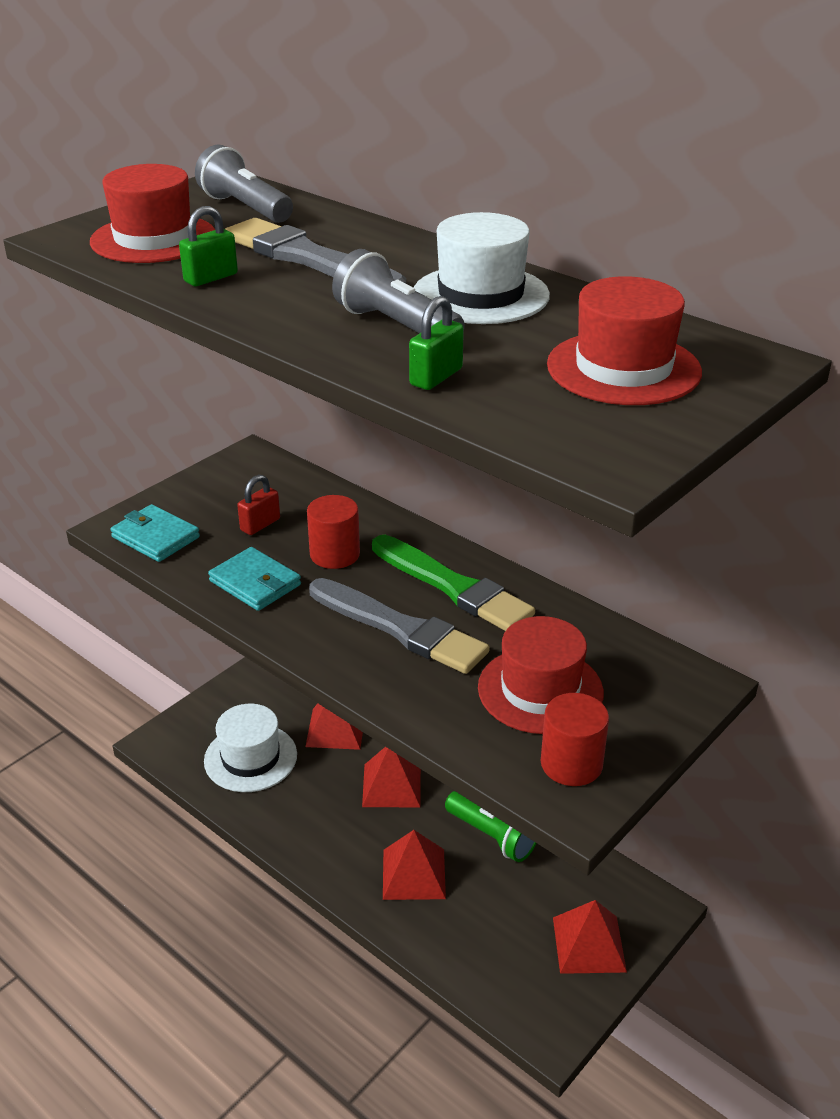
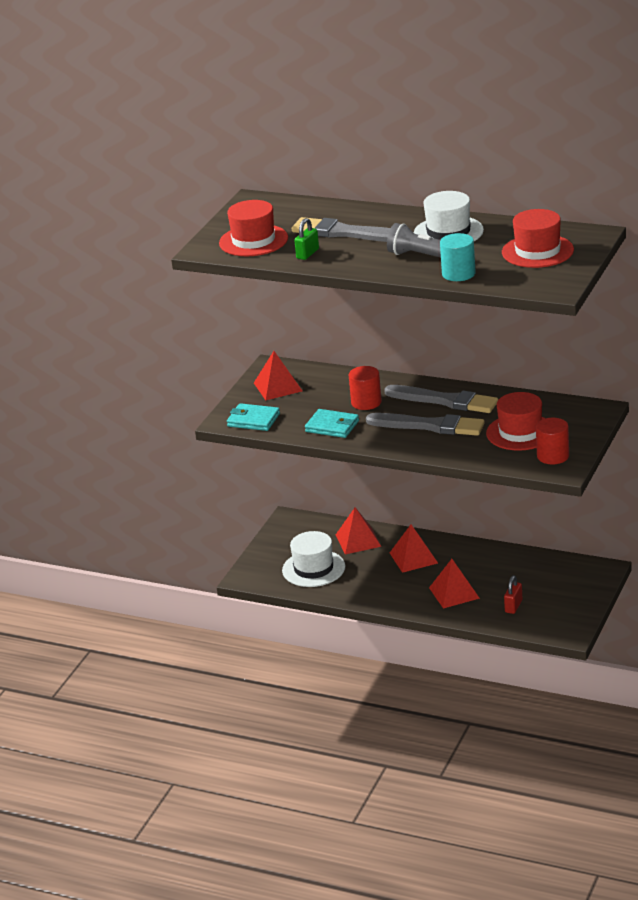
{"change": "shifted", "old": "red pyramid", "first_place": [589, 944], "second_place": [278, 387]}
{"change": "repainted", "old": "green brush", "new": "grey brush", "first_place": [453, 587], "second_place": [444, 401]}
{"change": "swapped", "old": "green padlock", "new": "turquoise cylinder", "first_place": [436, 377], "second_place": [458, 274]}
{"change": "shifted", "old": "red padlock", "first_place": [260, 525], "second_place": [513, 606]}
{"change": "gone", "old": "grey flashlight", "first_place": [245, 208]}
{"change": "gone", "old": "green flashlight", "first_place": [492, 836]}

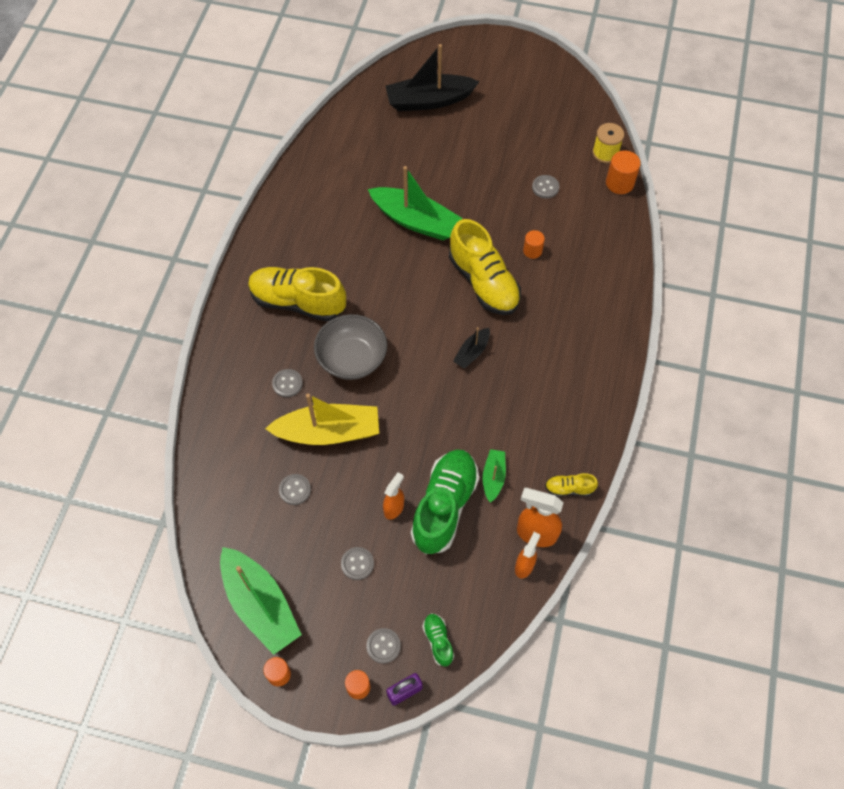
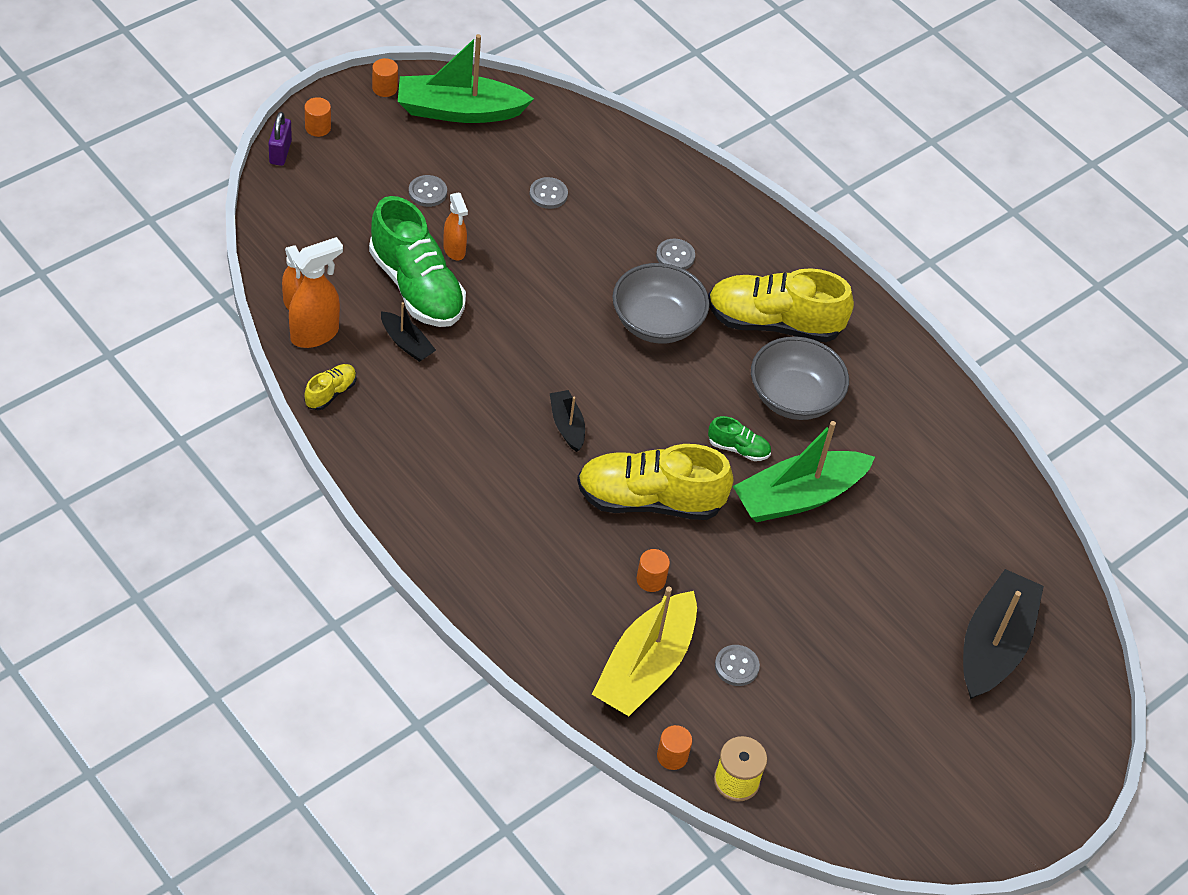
{"change": "repainted", "old": "green boat", "new": "black boat", "first_place": [493, 477], "second_place": [406, 343]}
{"change": "shifted", "old": "yellow boat", "first_place": [328, 432], "second_place": [645, 667]}
{"change": "scaled", "old": "orange cylinder", "first_place": [619, 183], "second_place": [672, 756], "factor": 0.65}
{"change": "rotated", "old": "yellow shoe", "first_place": [298, 302], "second_place": [773, 323], "degrees": -135}
{"change": "shifted", "old": "green shoe", "first_place": [438, 641], "second_place": [738, 448]}
{"change": "new", "new": "grey bowl", "second_place": [794, 397]}
{"change": "gone", "old": "grey button", "first_place": [383, 646]}

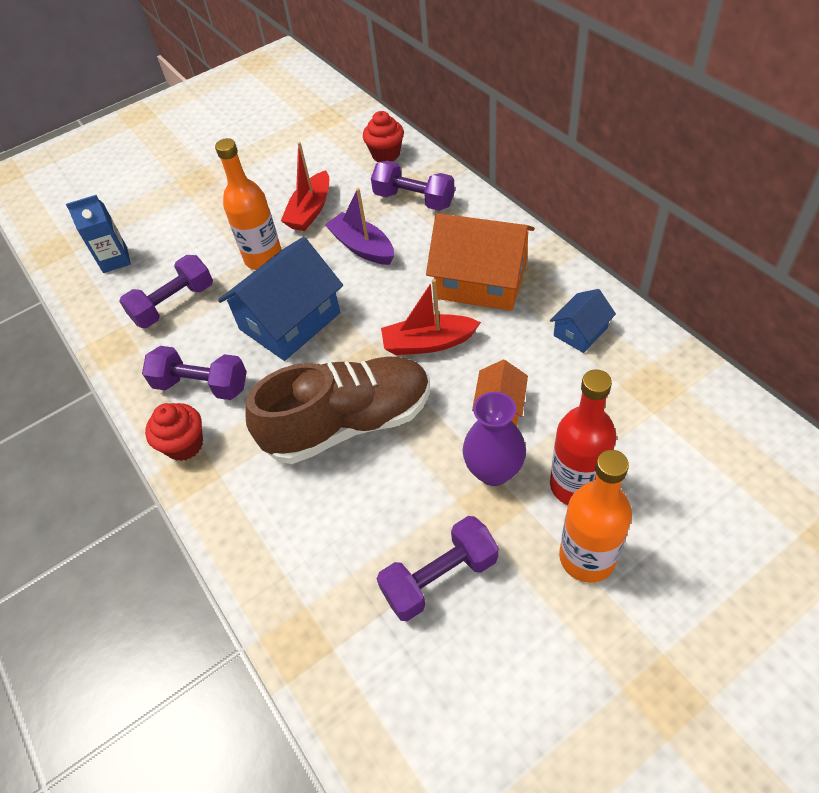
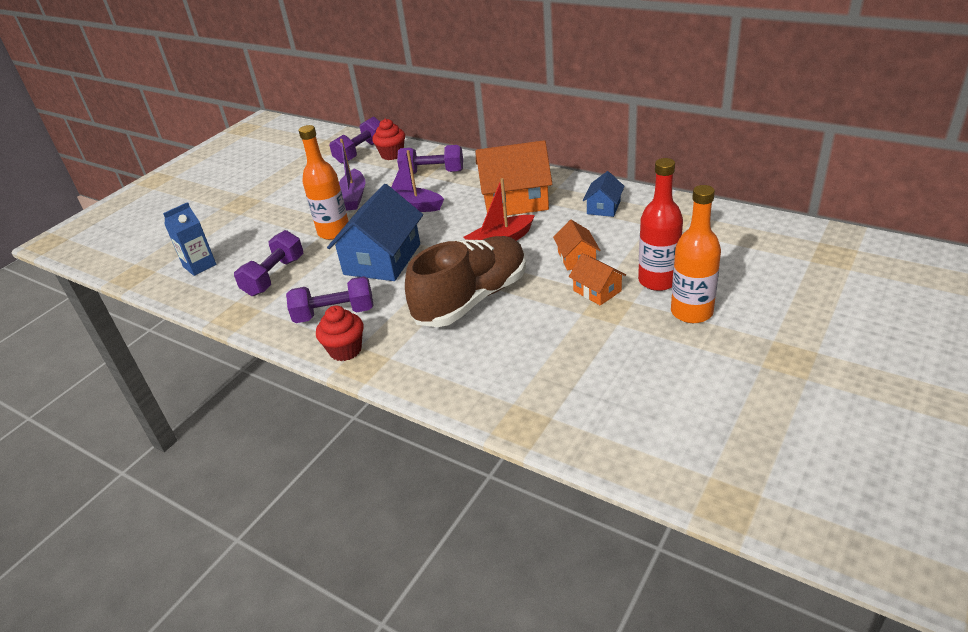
{"change": "shifted", "old": "purple dumbbell", "first_place": [439, 577], "second_place": [360, 152]}
{"change": "repainted", "old": "red boat", "new": "purple boat", "first_place": [310, 210], "second_place": [353, 197]}
{"change": "swapped", "old": "purple vase", "new": "orange house", "first_place": [494, 471], "second_place": [597, 291]}

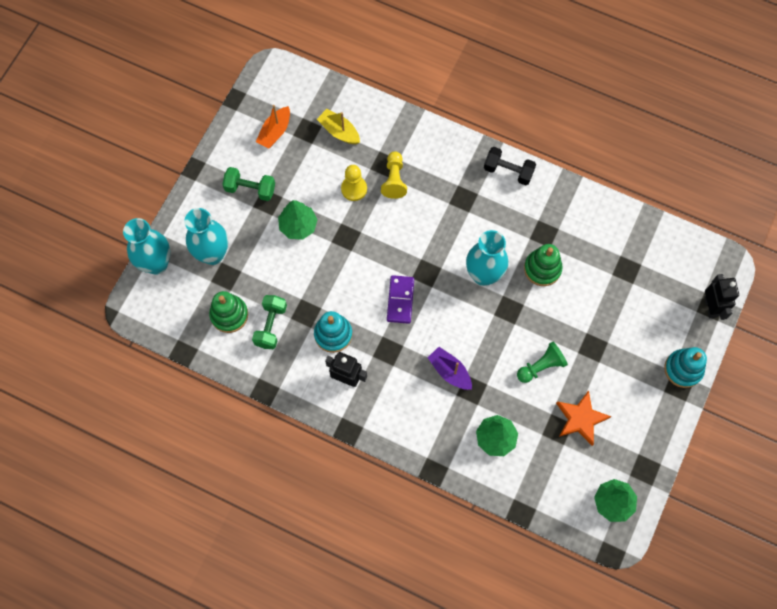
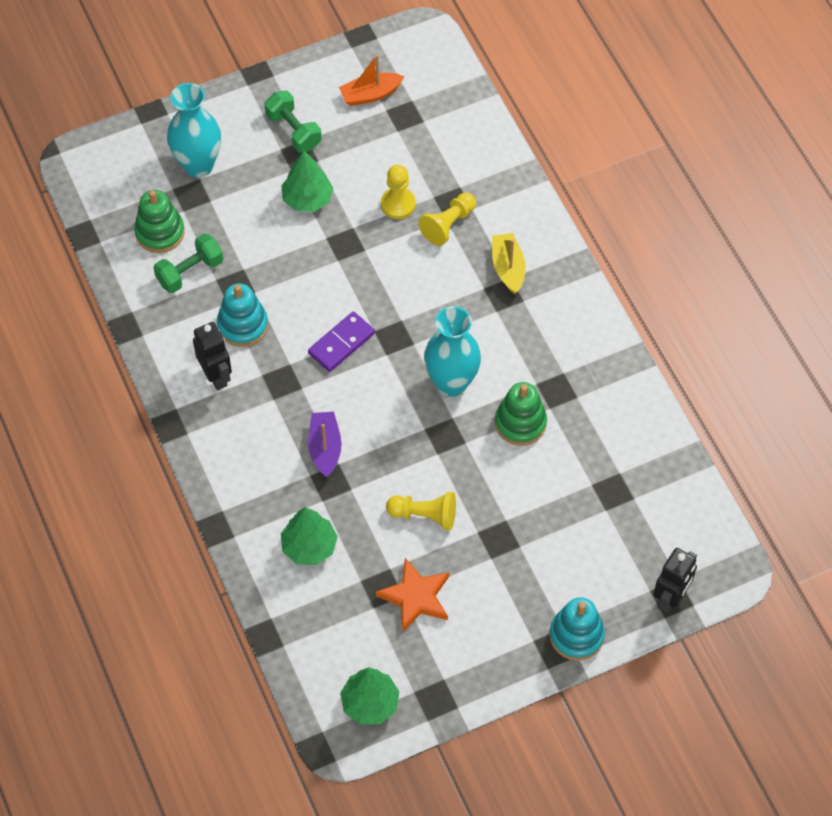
{"change": "repainted", "old": "green pawn", "new": "yellow pawn", "first_place": [541, 366], "second_place": [425, 515]}
{"change": "shifted", "old": "yellow boat", "first_place": [339, 131], "second_place": [508, 268]}
{"change": "gone", "old": "turquoise vase", "first_place": [156, 264]}
{"change": "gone", "old": "black dumbbell", "first_place": [508, 171]}

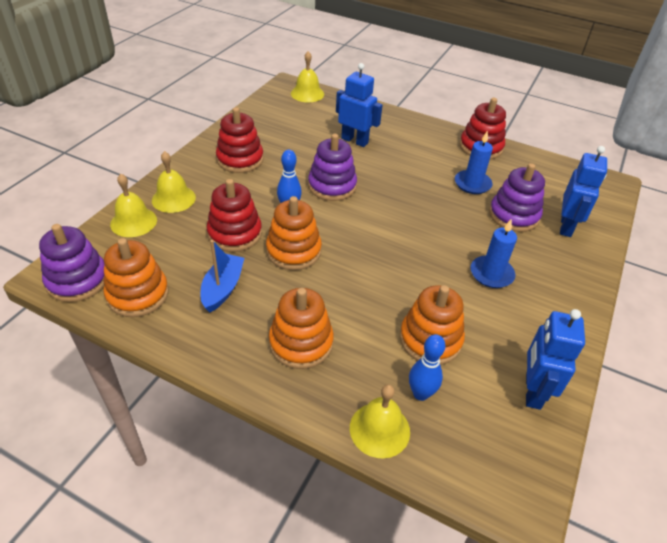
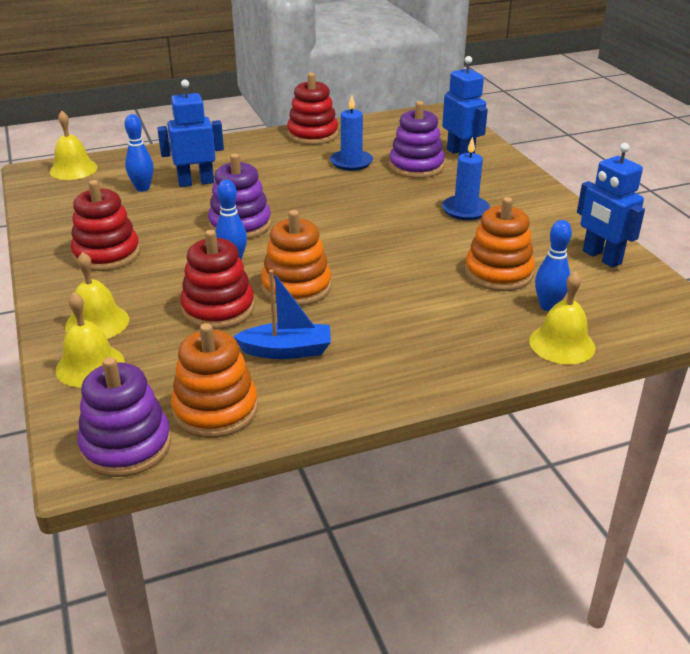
{"change": "new", "new": "blue bowling pin", "second_place": [142, 188]}
{"change": "rotated", "old": "blue boat", "first_place": [223, 288], "second_place": [286, 351], "degrees": 120}
{"change": "gone", "old": "orange stacking toy", "first_place": [301, 343]}

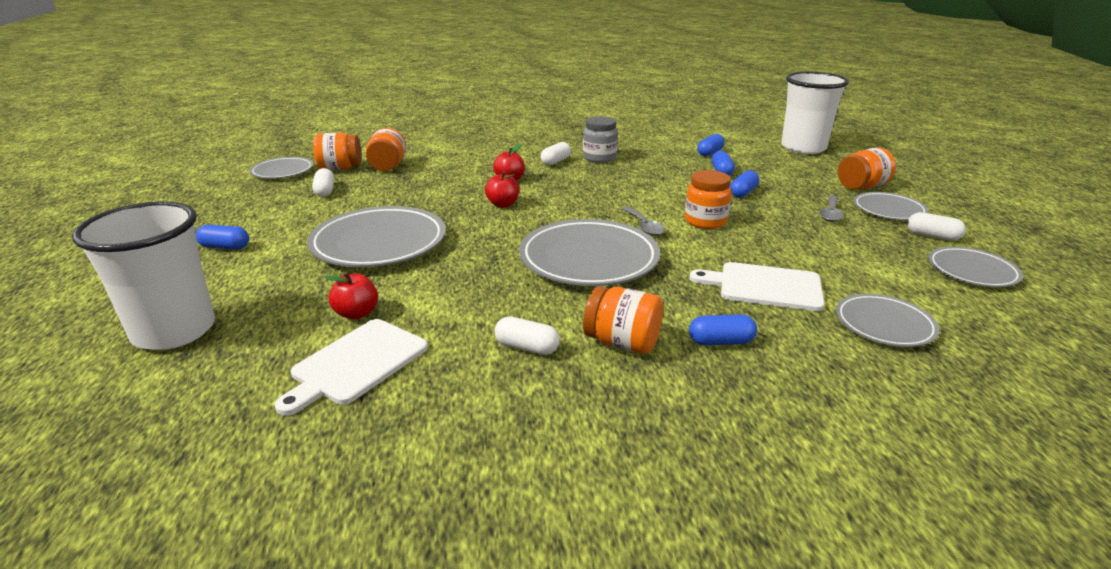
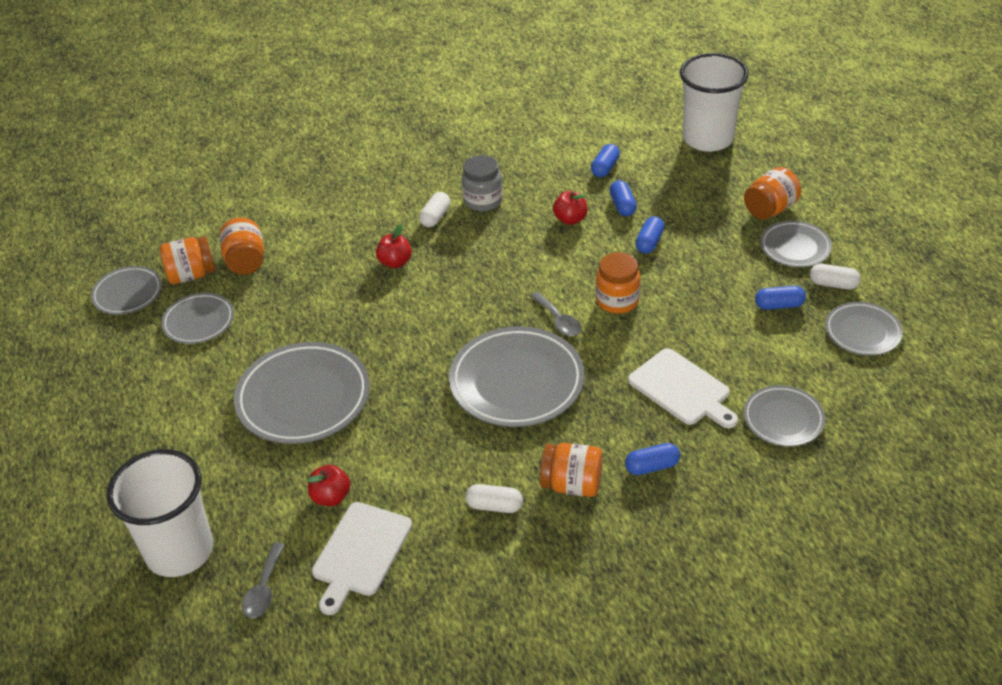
{"change": "swapped", "old": "white capsule", "new": "grey plate", "first_place": [325, 191], "second_place": [199, 321]}
{"change": "shifted", "old": "grey spoon", "first_place": [830, 213], "second_place": [264, 588]}
{"change": "shifted", "old": "red apple", "first_place": [503, 204], "second_place": [570, 219]}
{"change": "rotated", "old": "white cutting board", "first_place": [764, 286], "second_place": [682, 389], "degrees": -135}
{"change": "shifted", "old": "blue capsule", "first_place": [225, 247], "second_place": [779, 305]}

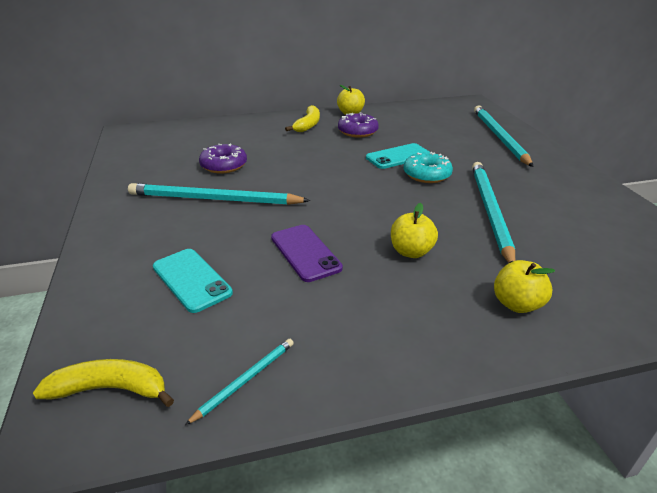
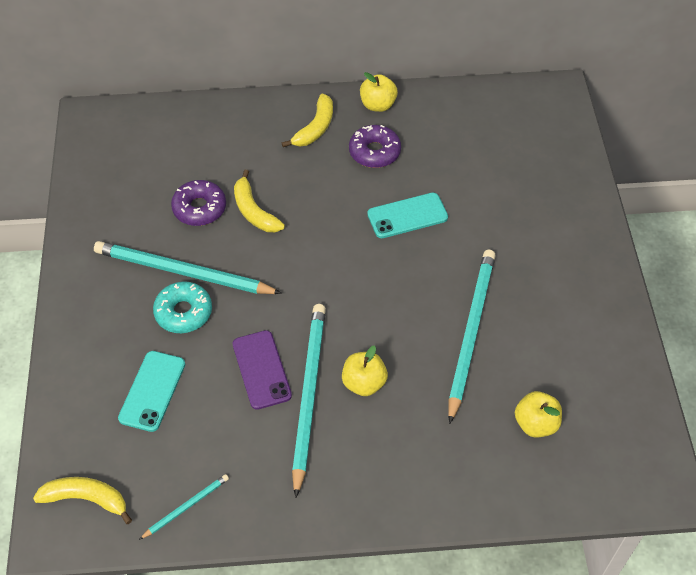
{"change": "rotated", "old": "turquoise phone", "first_place": [191, 280], "second_place": [152, 391], "degrees": 45}
{"change": "shifted", "old": "turquoise donut", "first_place": [426, 174], "second_place": [183, 312]}
{"change": "new", "new": "yellow banana", "second_place": [254, 211]}
{"change": "shifted", "old": "turquoise pencil", "first_place": [499, 137], "second_place": [308, 394]}
{"change": "shifted", "old": "yellow apple", "first_place": [516, 304], "second_place": [535, 424]}

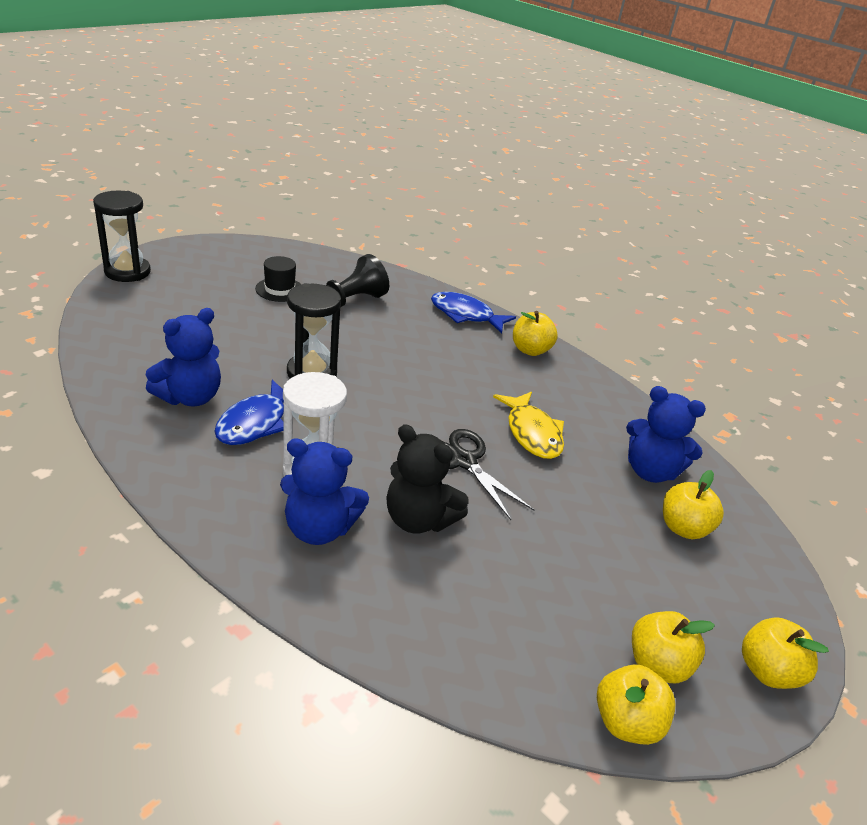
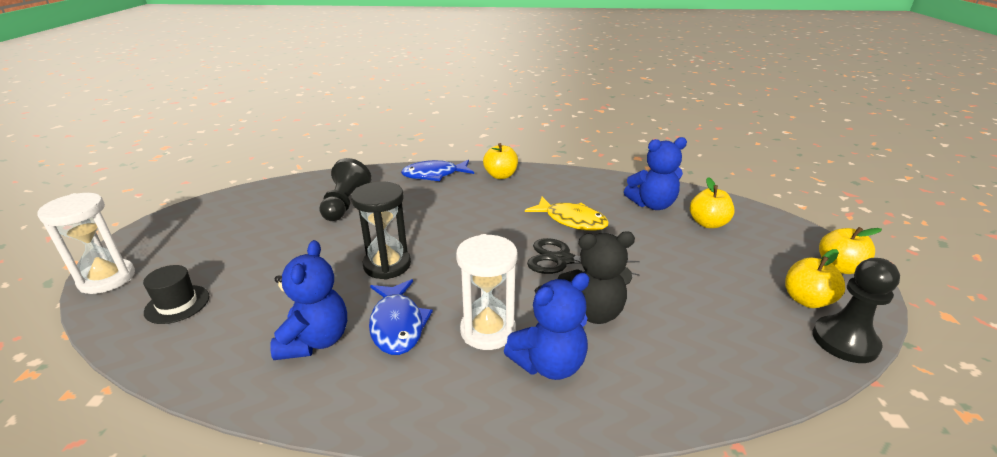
{"change": "repainted", "old": "black hourglass", "new": "white hourglass", "first_place": [127, 272], "second_place": [107, 279]}
{"change": "shifted", "old": "black hat", "first_place": [279, 289], "second_place": [177, 304]}
{"change": "swapped", "old": "yellow apple", "new": "black pawn", "first_place": [626, 722], "second_place": [844, 341]}

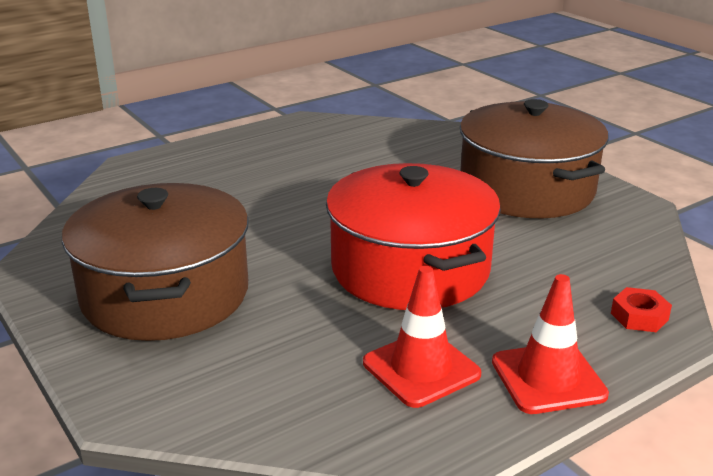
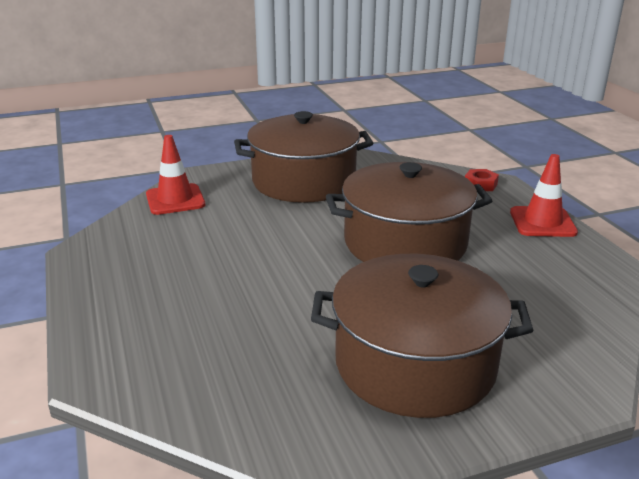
{"change": "shifted", "old": "red traffic cone", "first_place": [421, 368], "second_place": [175, 200]}
{"change": "repainted", "old": "red pot", "new": "brown pot", "first_place": [410, 269], "second_place": [405, 243]}

